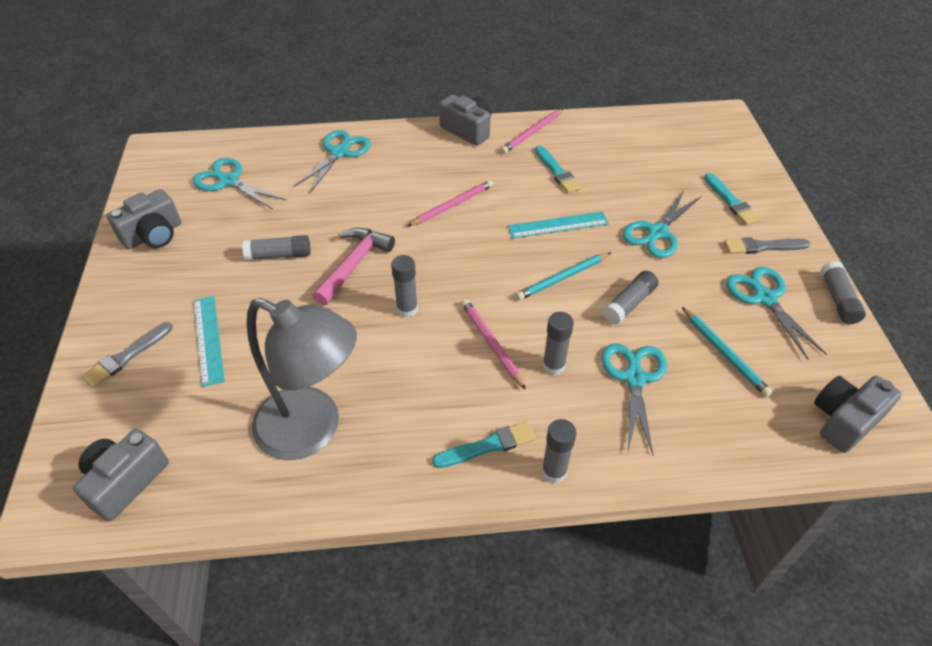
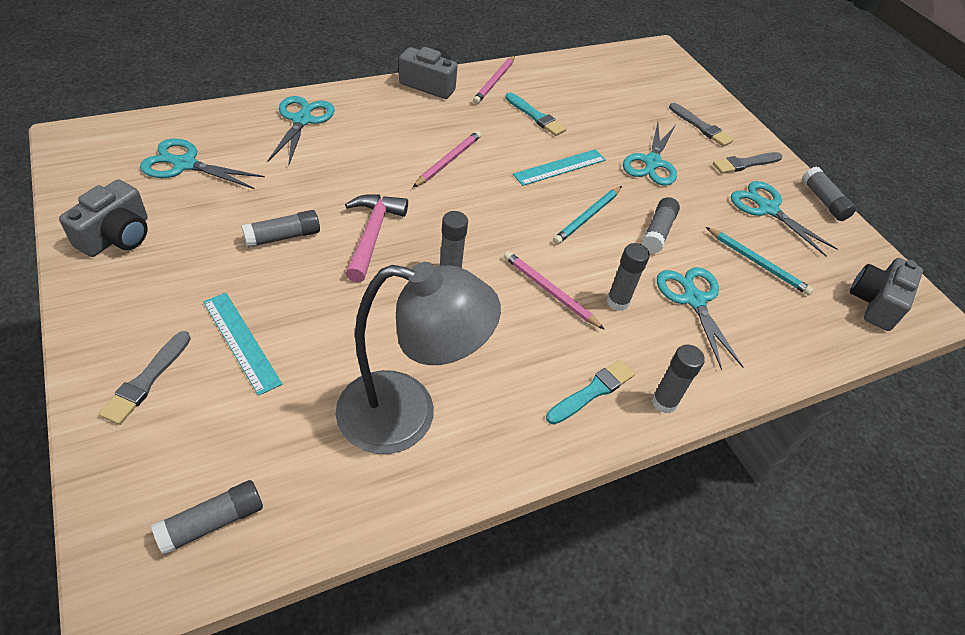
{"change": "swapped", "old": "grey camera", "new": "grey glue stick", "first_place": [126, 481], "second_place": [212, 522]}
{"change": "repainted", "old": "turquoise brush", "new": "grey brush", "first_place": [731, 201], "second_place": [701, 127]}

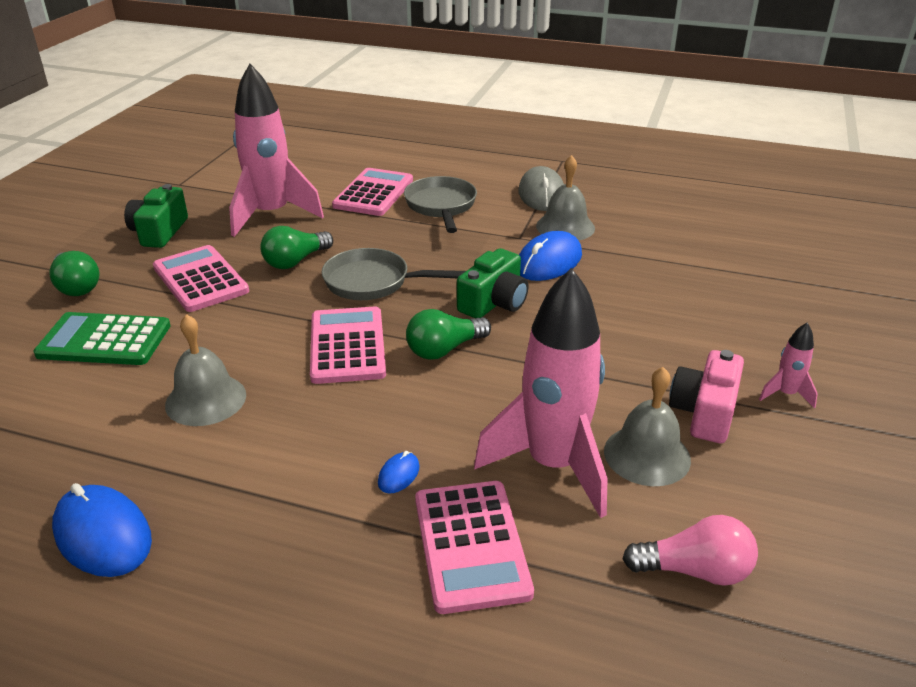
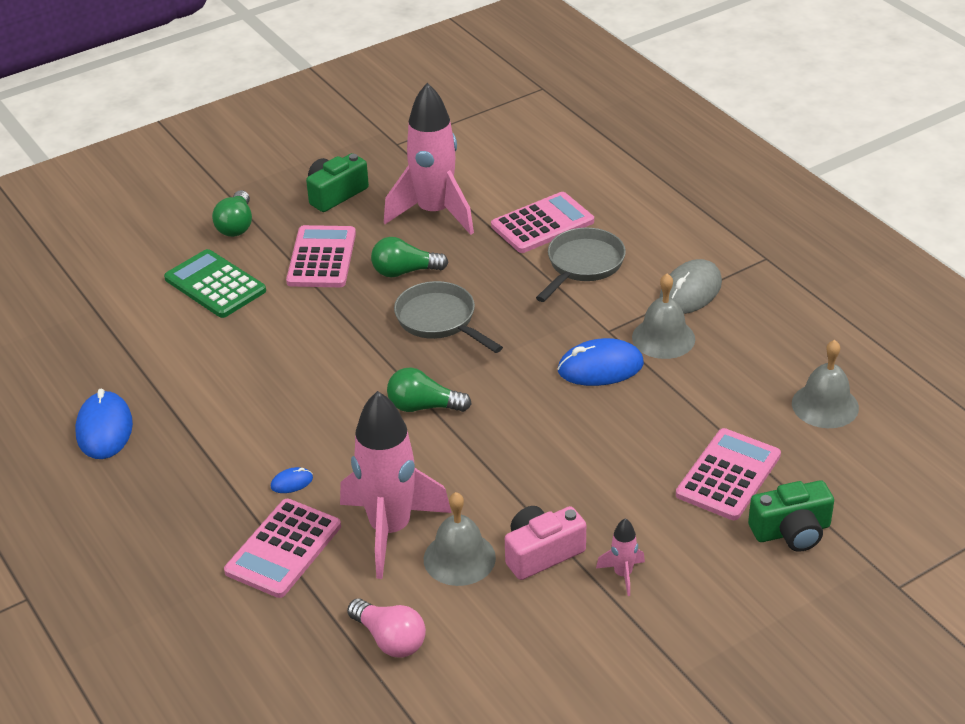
{"change": "shifted", "old": "pink calculator", "first_place": [347, 346], "second_place": [728, 475]}
{"change": "shifted", "old": "green camera", "first_place": [494, 302], "second_place": [791, 531]}
{"change": "shifted", "old": "grey bell", "first_place": [206, 399], "second_place": [825, 405]}

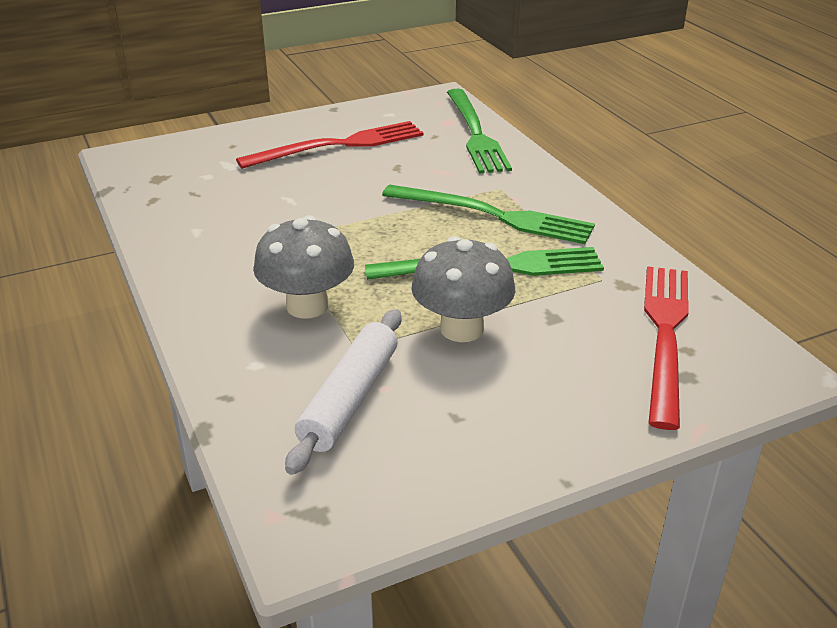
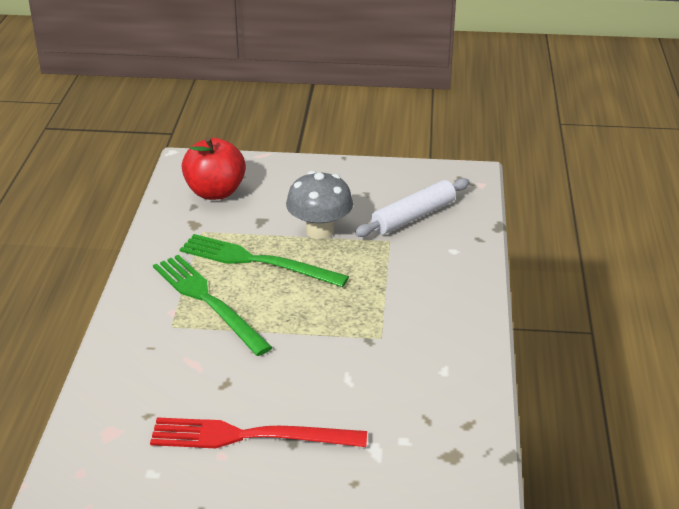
{"change": "swapped", "old": "red fork", "new": "red apple", "first_place": [665, 335], "second_place": [215, 192]}
{"change": "gone", "old": "grey mushroom", "first_place": [307, 306]}
{"change": "gone", "old": "green fork", "first_place": [475, 133]}

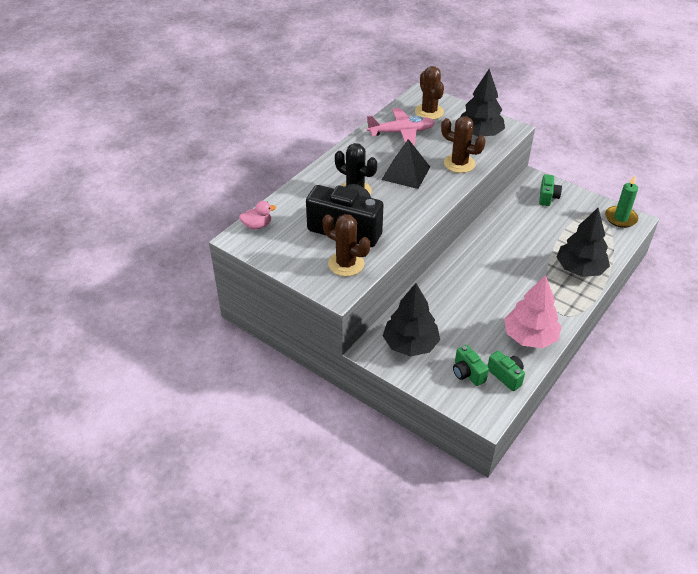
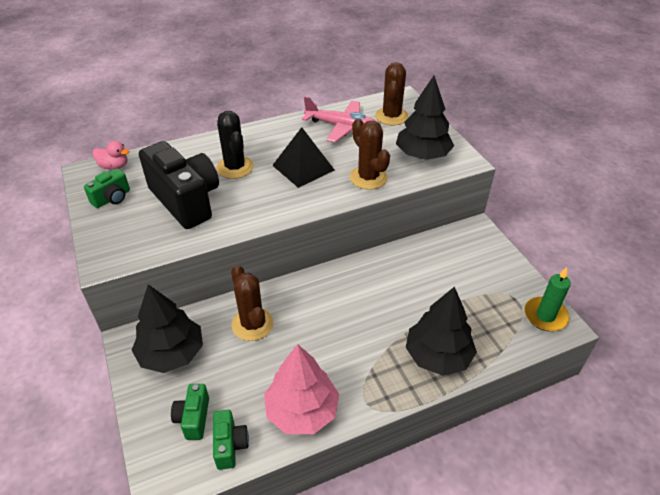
{"change": "shifted", "old": "green camera", "first_place": [547, 197], "second_place": [112, 198]}
{"change": "shifted", "old": "brown cactus", "first_place": [346, 264], "second_place": [252, 324]}

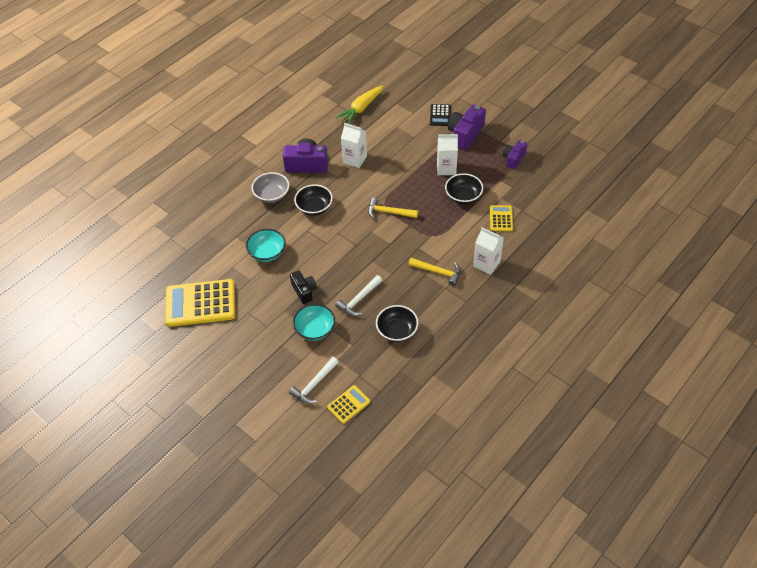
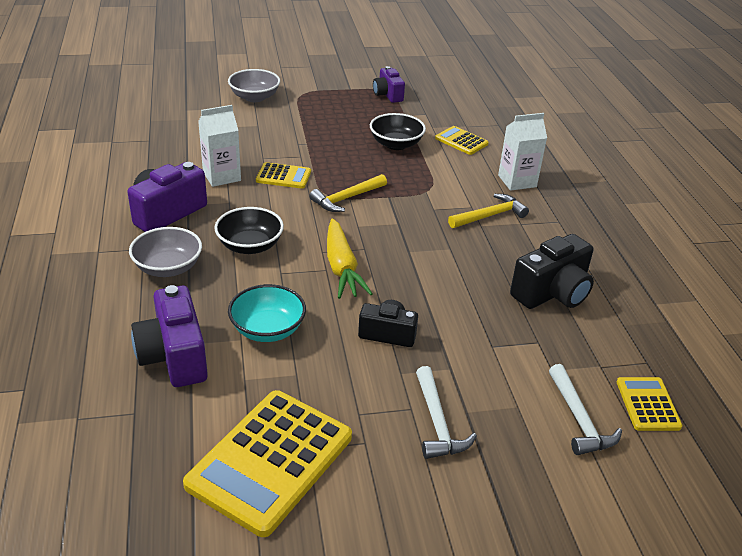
{"change": "shifted", "old": "purple camera", "first_place": [465, 134], "second_place": [174, 356]}
{"change": "swapped", "old": "black calculator", "new": "grey bowl", "first_place": [440, 115], "second_place": [254, 97]}
{"change": "new", "new": "yellow calculator", "second_place": [283, 176]}
{"change": "shifted", "old": "yellow carrot", "first_place": [361, 108], "second_place": [342, 268]}
{"change": "shifted", "old": "white hammer", "first_place": [359, 299], "second_place": [437, 423]}
{"change": "swapped", "old": "black bowl", "new": "black camera", "first_place": [397, 331], "second_place": [552, 293]}
{"change": "gone", "old": "turquoise bowl", "first_place": [315, 329]}
{"change": "gone", "old": "white carton", "first_place": [446, 168]}

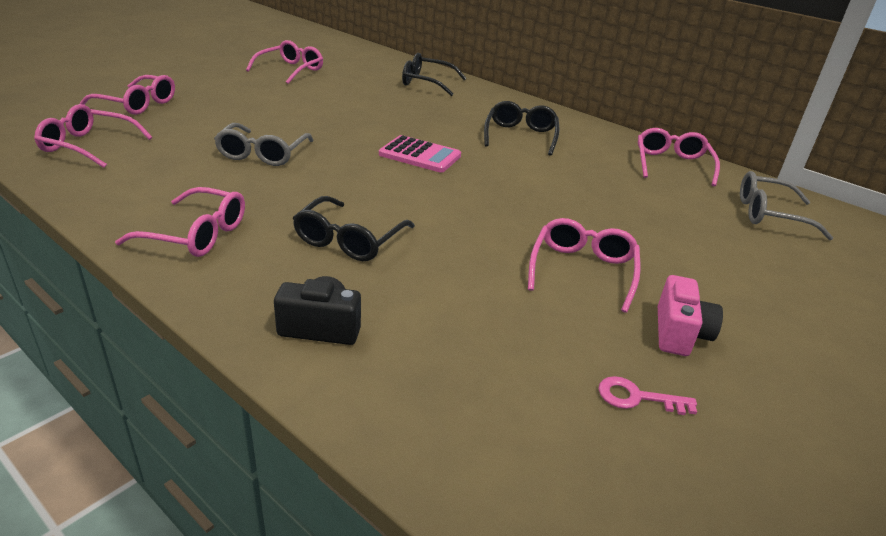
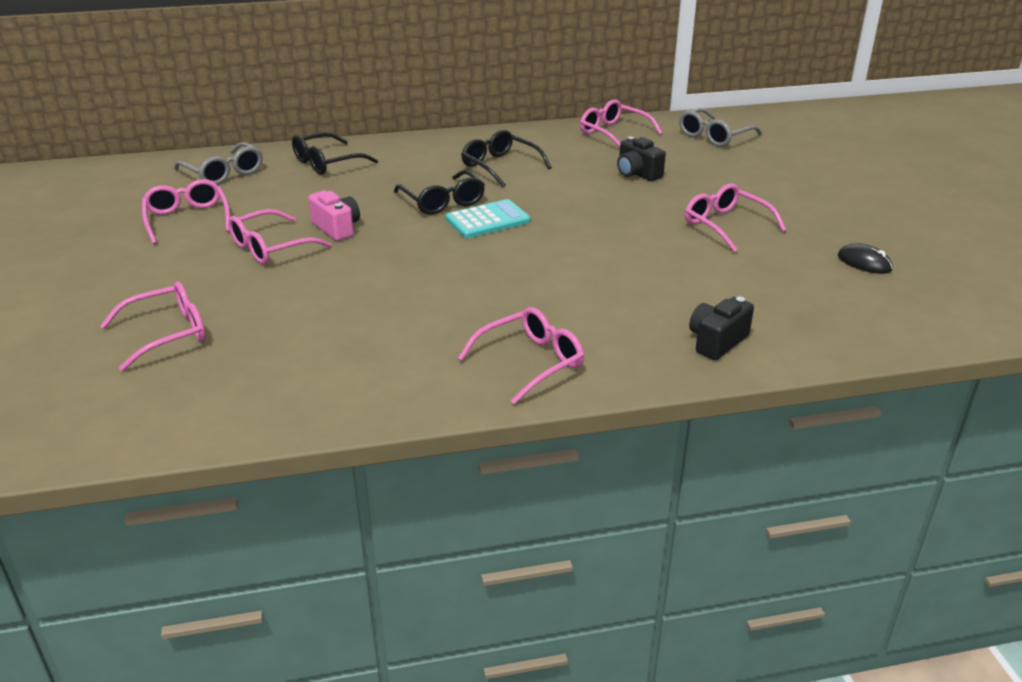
{"change": "shifted", "old": "grey glasses", "first_place": [262, 154], "second_place": [224, 173]}
{"change": "shifted", "old": "pink glasses", "first_place": [88, 146], "second_place": [270, 248]}
{"change": "shifted", "old": "pink camera", "first_place": [679, 333], "second_place": [337, 228]}
{"change": "shifted", "old": "black glasses", "first_place": [349, 240], "second_place": [443, 202]}
{"change": "repainted", "old": "pink calculator", "new": "turquoise calculator", "first_place": [420, 155], "second_place": [488, 220]}
{"change": "new", "new": "black camera", "second_place": [637, 173]}
{"change": "swapped", "old": "pink key", "new": "black mouse", "first_place": [637, 398], "second_place": [864, 262]}

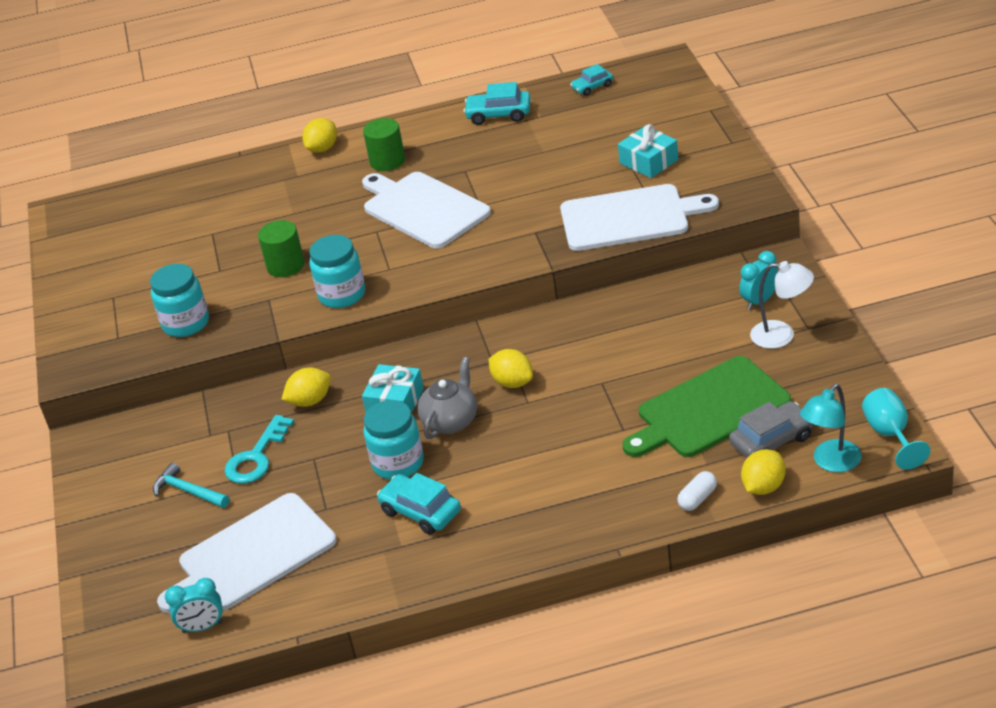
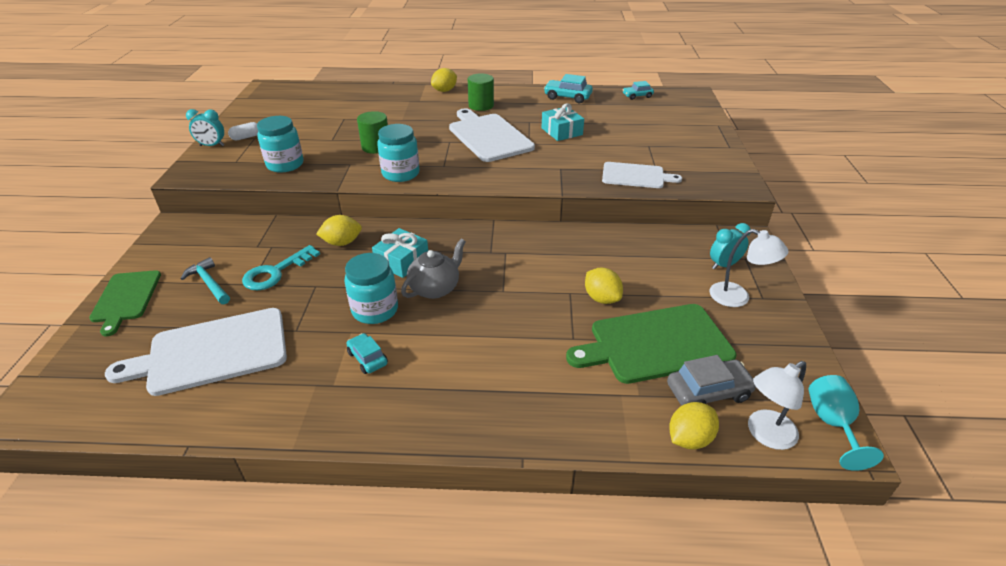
{"change": "new", "new": "green cutting board", "second_place": [126, 298]}
{"change": "shifted", "old": "turquoise clock", "first_place": [203, 627], "second_place": [212, 146]}
{"change": "shifted", "old": "white capsule", "first_place": [697, 498], "second_place": [246, 137]}
{"change": "scaled", "old": "turquoise car", "first_place": [420, 512], "second_place": [367, 358], "factor": 0.64}
{"change": "shifted", "old": "turquoise gift", "first_place": [649, 161], "second_place": [561, 131]}
{"change": "shifted", "old": "yellow lemon", "first_place": [513, 382], "second_place": [601, 298]}
{"change": "scaled", "old": "white cutting board", "first_place": [629, 217], "second_place": [635, 176], "factor": 0.63}
{"change": "repainted", "old": "turquoise lamp", "new": "white lamp", "first_place": [831, 462], "second_place": [765, 434]}

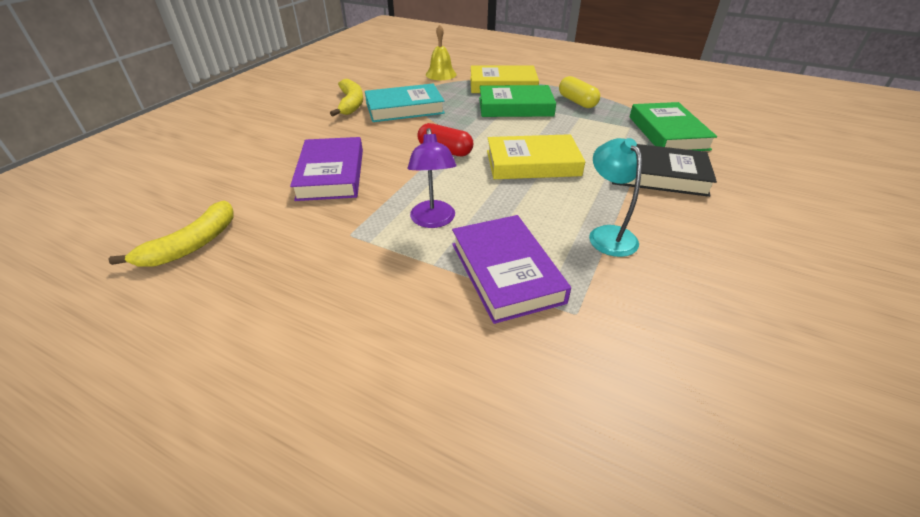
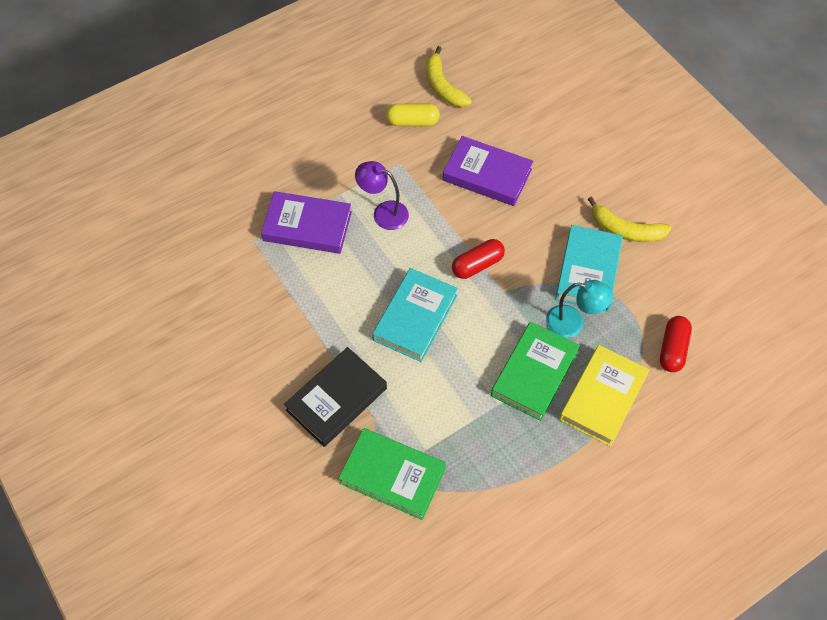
{"change": "repainted", "old": "yellow book", "new": "turquoise book", "first_place": [532, 163], "second_place": [415, 317]}
{"change": "shifted", "old": "yellow capsule", "first_place": [577, 102], "second_place": [412, 122]}
{"change": "shifted", "old": "turquoise lamp", "first_place": [607, 234], "second_place": [573, 323]}
{"change": "swapped", "old": "yellow bell", "new": "red capsule", "first_place": [441, 74], "second_place": [672, 349]}

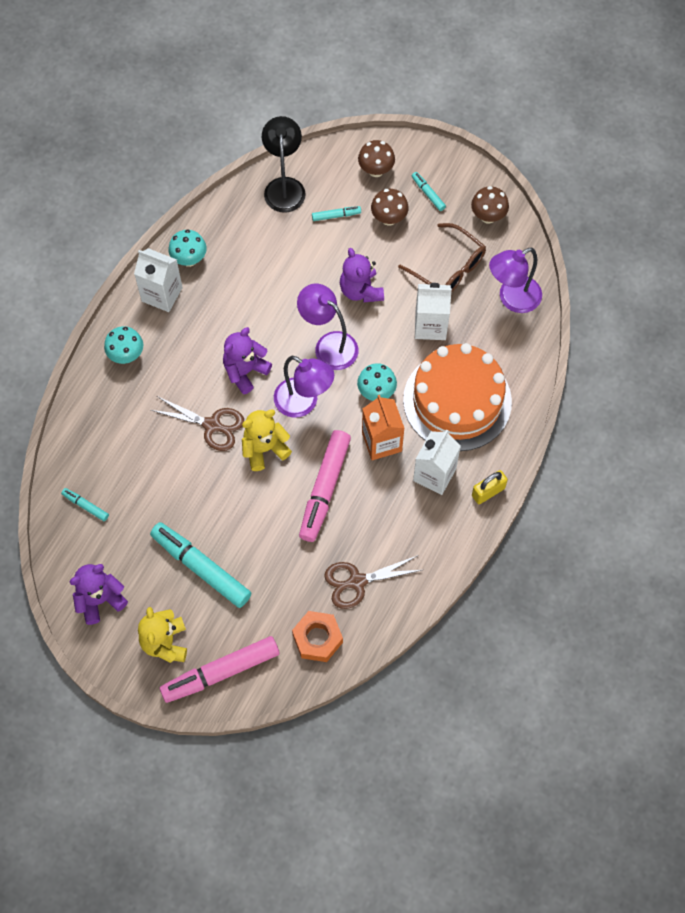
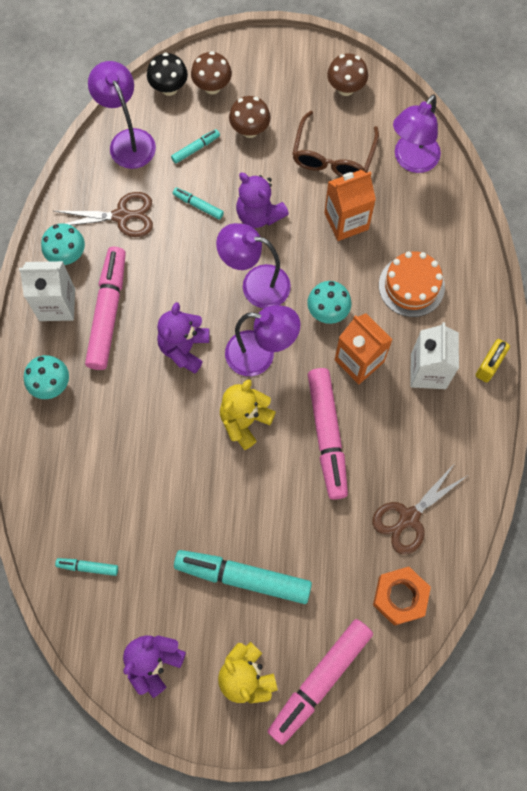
{"change": "shifted", "old": "brown scissors", "first_place": [212, 425], "second_place": [122, 216]}
{"change": "new", "new": "pink marker", "second_place": [108, 312]}
{"change": "repainted", "old": "black lamp", "new": "purple lamp", "first_place": [284, 186], "second_place": [128, 140]}
{"change": "new", "new": "black mushroom", "second_place": [169, 88]}
{"change": "shifted", "old": "turquoise marker", "first_place": [428, 193], "second_place": [198, 205]}
{"change": "rotated", "old": "brown glasses", "first_place": [448, 267], "second_place": [333, 155], "degrees": 90}
{"change": "repainted", "old": "white carton", "new": "orange carton", "first_place": [430, 325], "second_place": [346, 221]}
{"change": "scaled", "old": "orange cake", "first_place": [457, 401], "second_place": [411, 286], "factor": 0.56}

